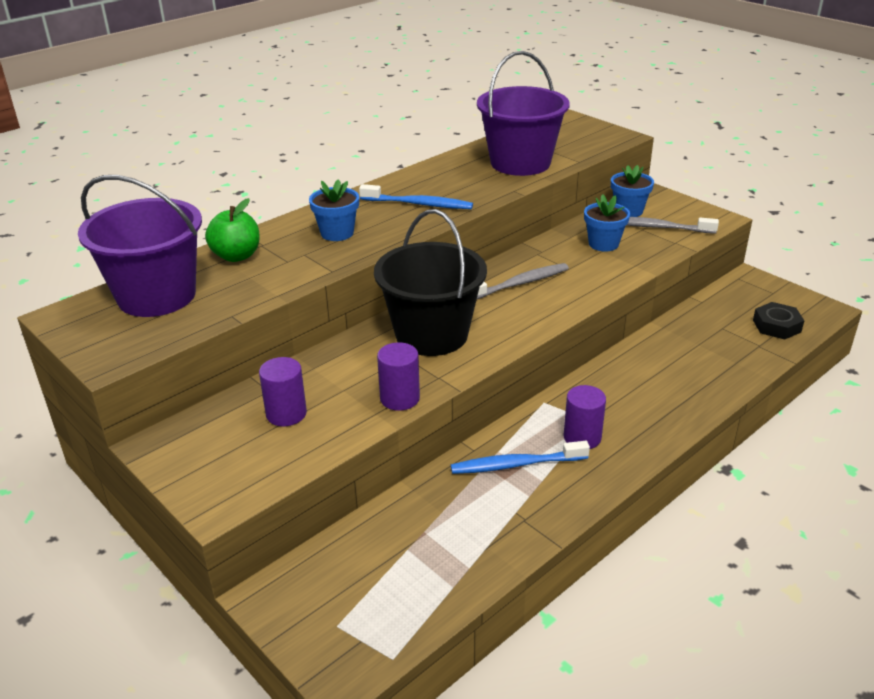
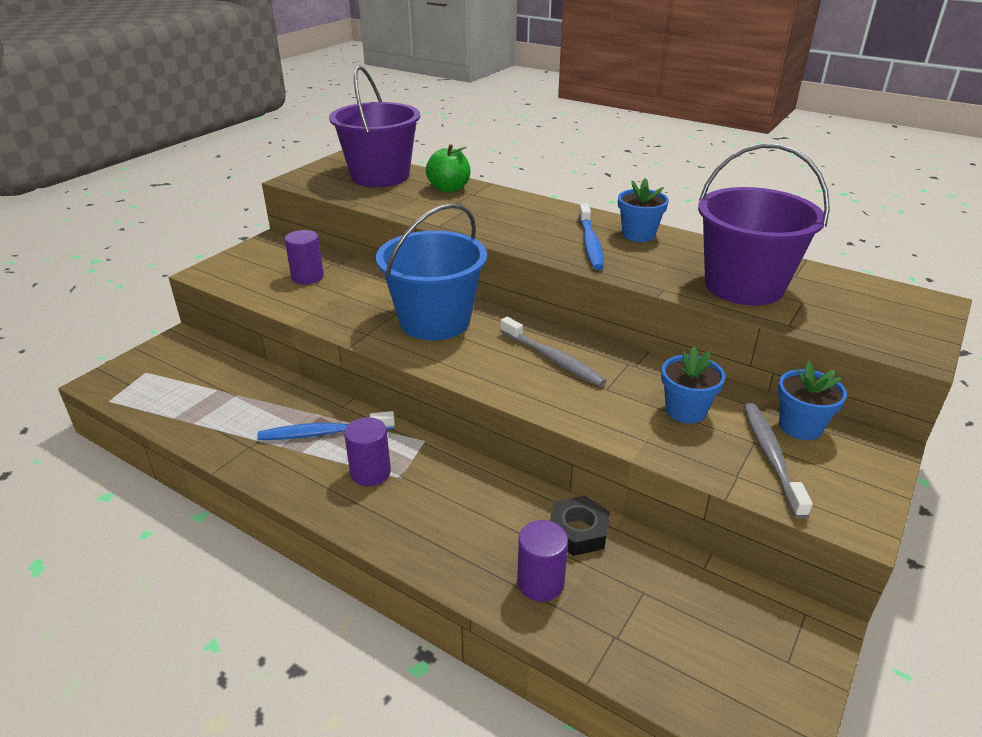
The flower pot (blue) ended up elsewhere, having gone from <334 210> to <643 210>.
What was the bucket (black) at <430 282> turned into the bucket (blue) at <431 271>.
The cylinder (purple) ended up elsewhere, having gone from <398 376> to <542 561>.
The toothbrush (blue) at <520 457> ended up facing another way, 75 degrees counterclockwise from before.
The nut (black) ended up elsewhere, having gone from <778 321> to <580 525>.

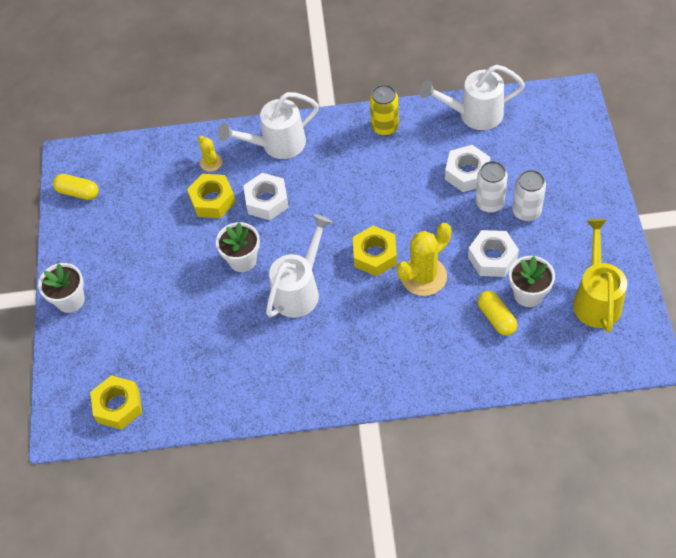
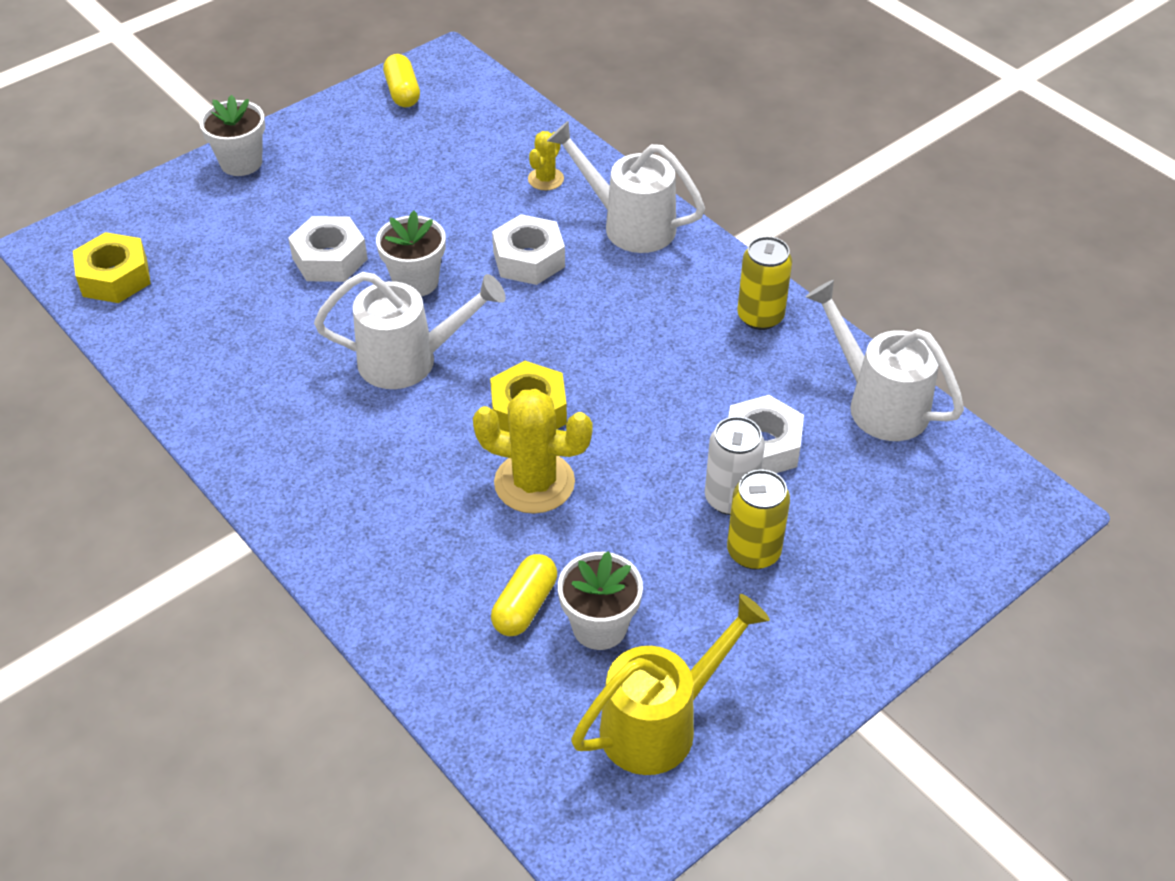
The second view lost the nut (yellow) at <211 196>.
The nut (white) ended up elsewhere, having gone from <493 253> to <328 249>.
What was the can (white) at <529 195> turned into the can (yellow) at <758 519>.

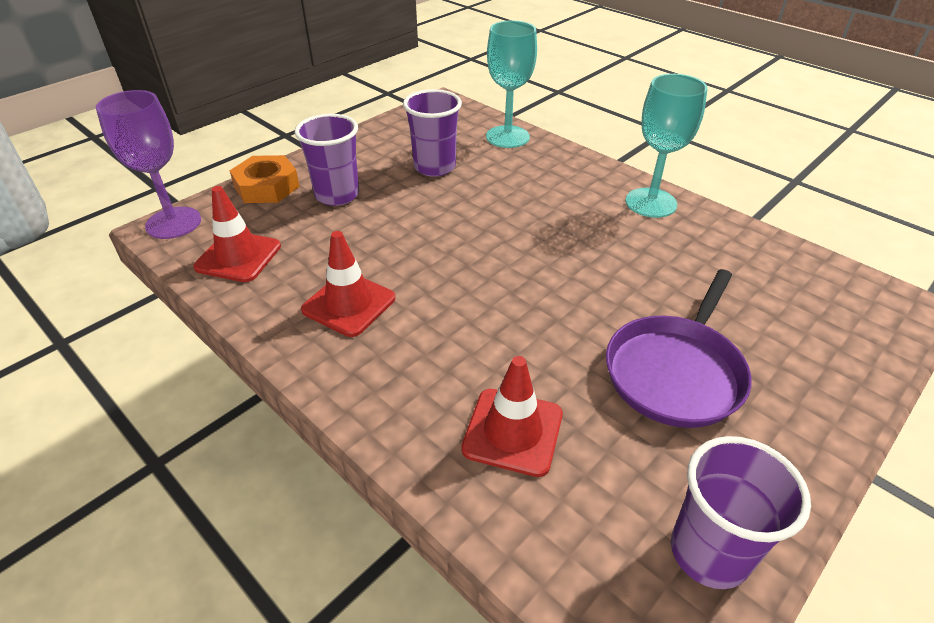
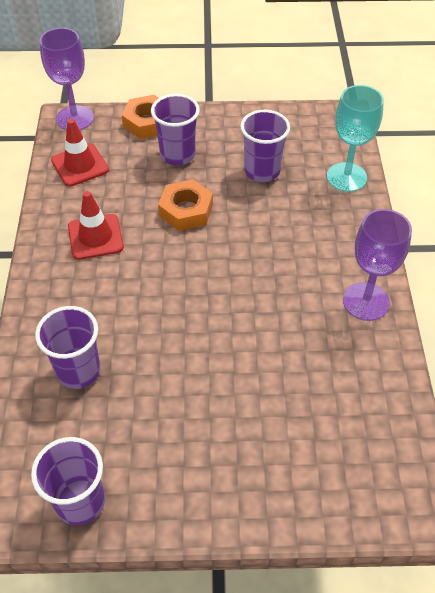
Where the traffic cone (red) stood at <512 416>, the cup (purple) came to stand at <68 347>.
The second view lost the pan (purple) at <679 348>.
What was the goblet (turquoise) at <667 146> turned into the goblet (purple) at <377 265>.
The second view gained the nut (orange) at <185 205>.

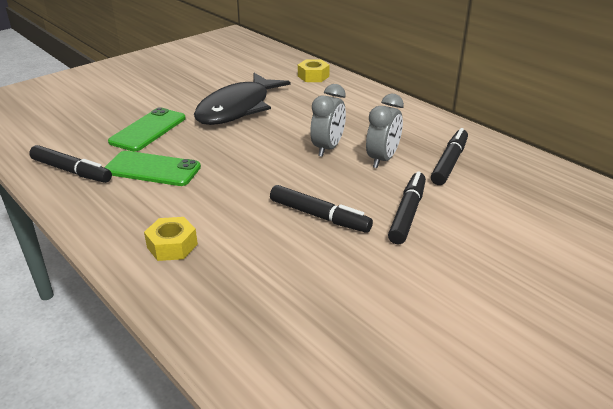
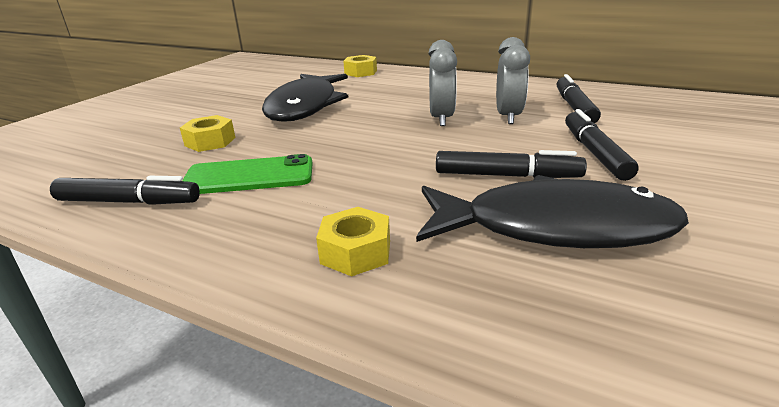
Where the phone (green) stood at <147 129>, the nut (yellow) came to stand at <207 133>.
The second view gained the fish (black) at <552 211>.

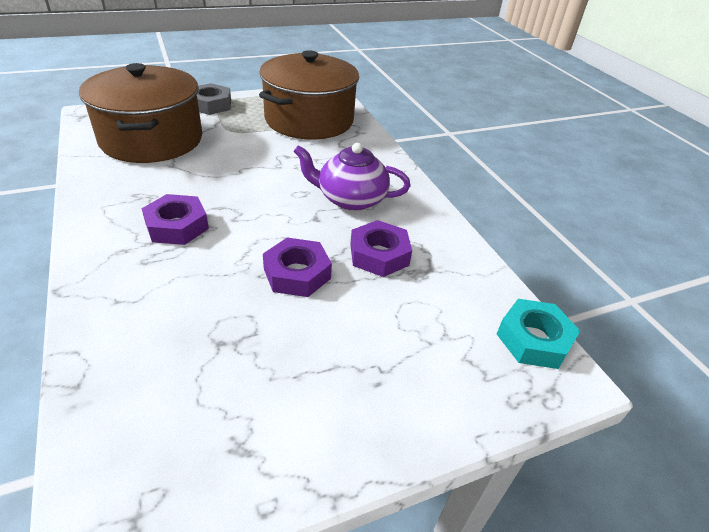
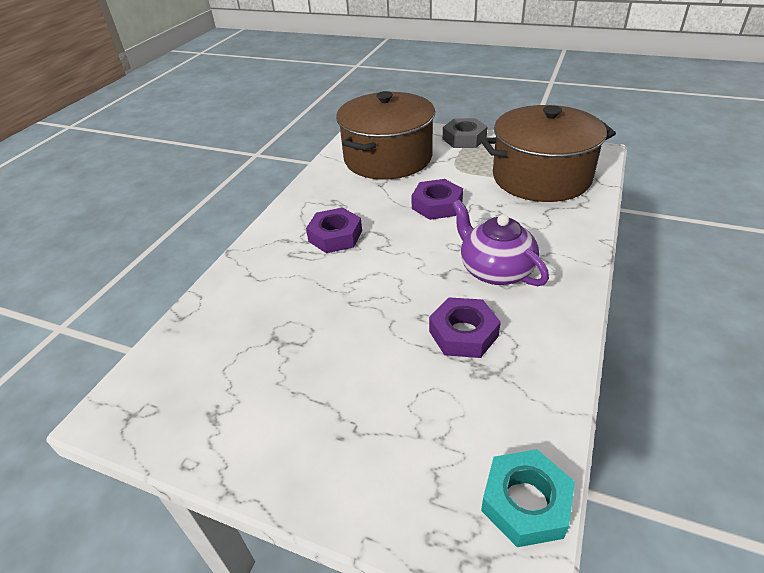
The nut (purple) ended up elsewhere, having gone from <297 267> to <437 199>.

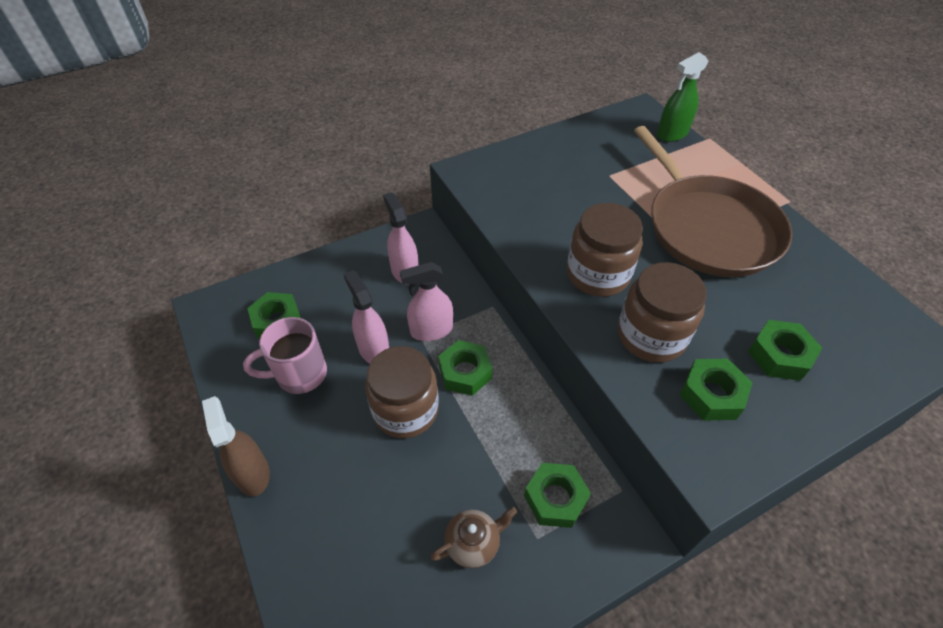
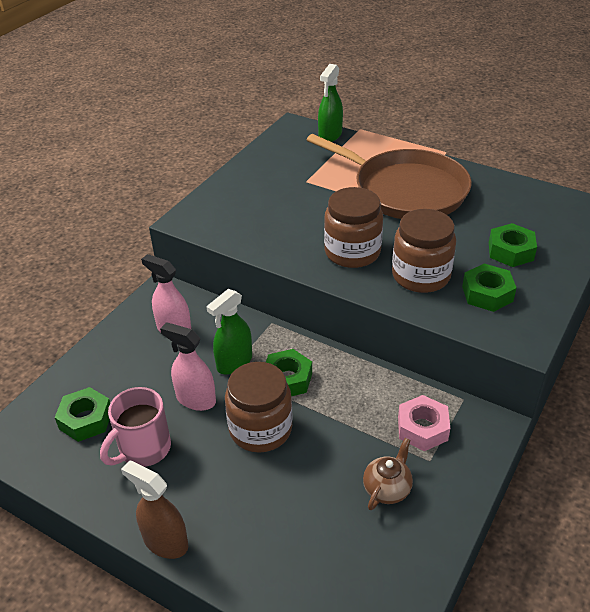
What was the spray bottle (pink) at <426 301> turned into the spray bottle (green) at <229 332>.
What was the nut (green) at <557 495> turned into the nut (pink) at <424 423>.

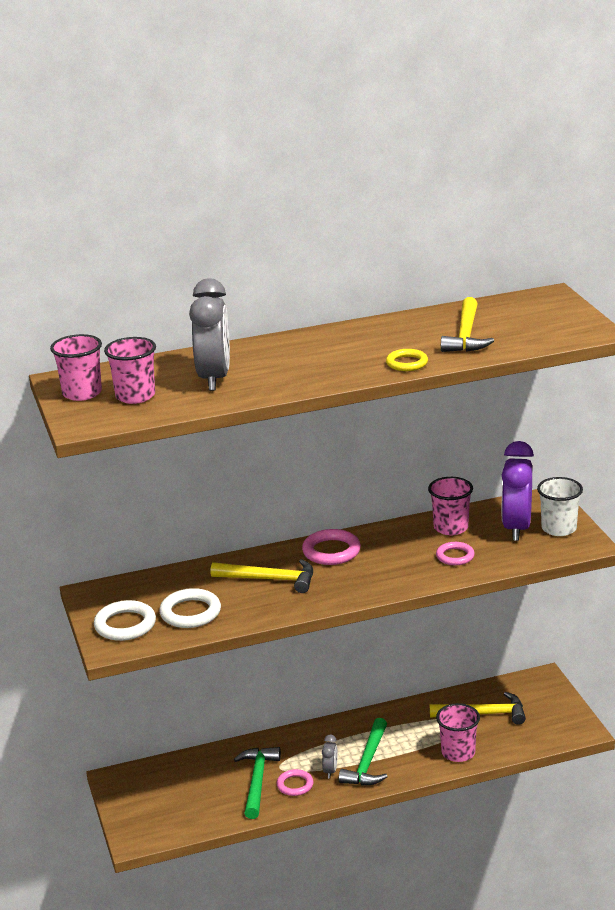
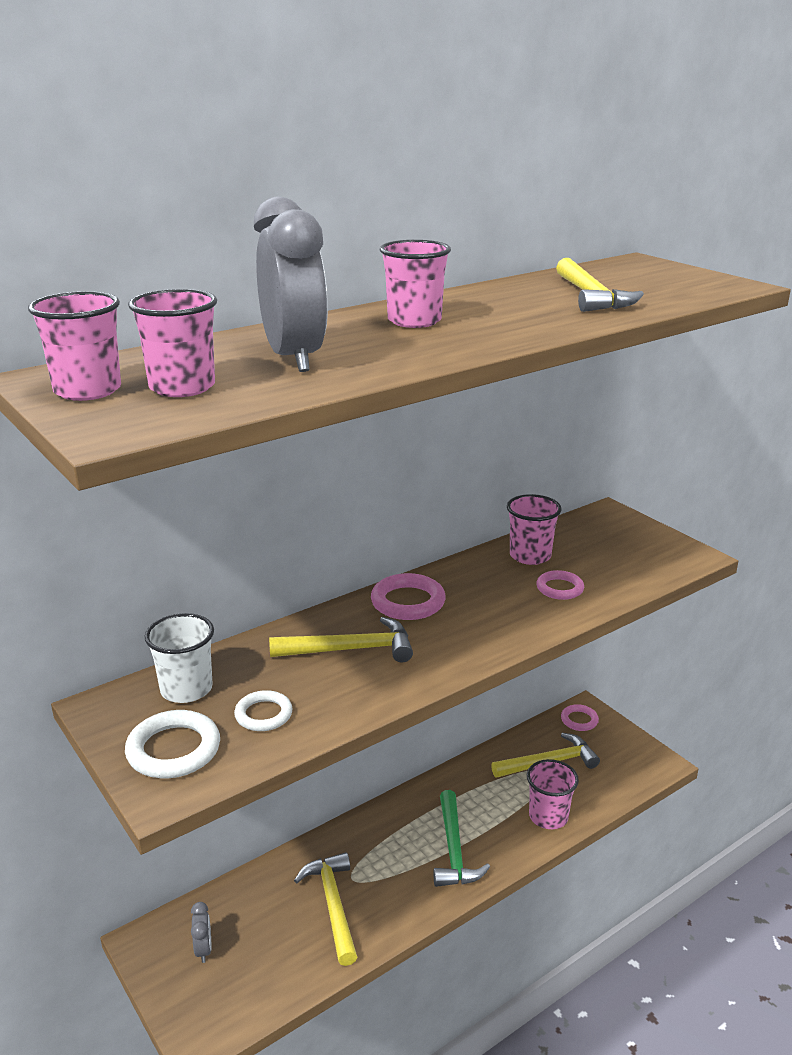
The size of the ring (white) at <190 608> changed by a factor of 0.65.
What was the hammer (green) at <257 783> turned into the hammer (yellow) at <325 909>.
The ring (pink) ended up elsewhere, having gone from <295 782> to <580 717>.
The clock (grey) ended up elsewhere, having gone from <330 756> to <201 932>.
The second view lost the ring (yellow) at <407 360>.
The second view lost the clock (purple) at <518 491>.
The cup (white) ended up elsewhere, having gone from <560 506> to <179 658>.
The second view gained the cup (pink) at <415 284>.

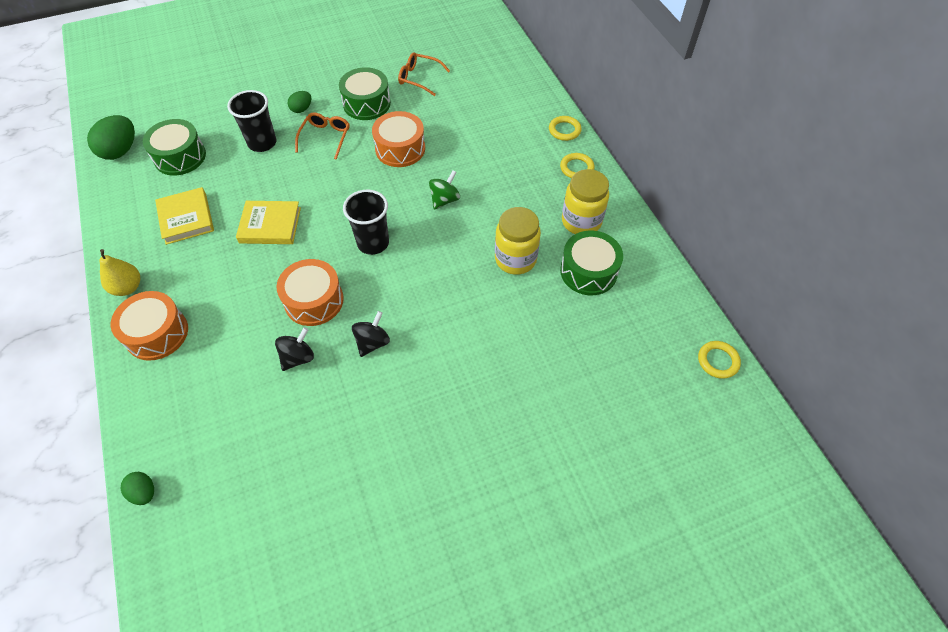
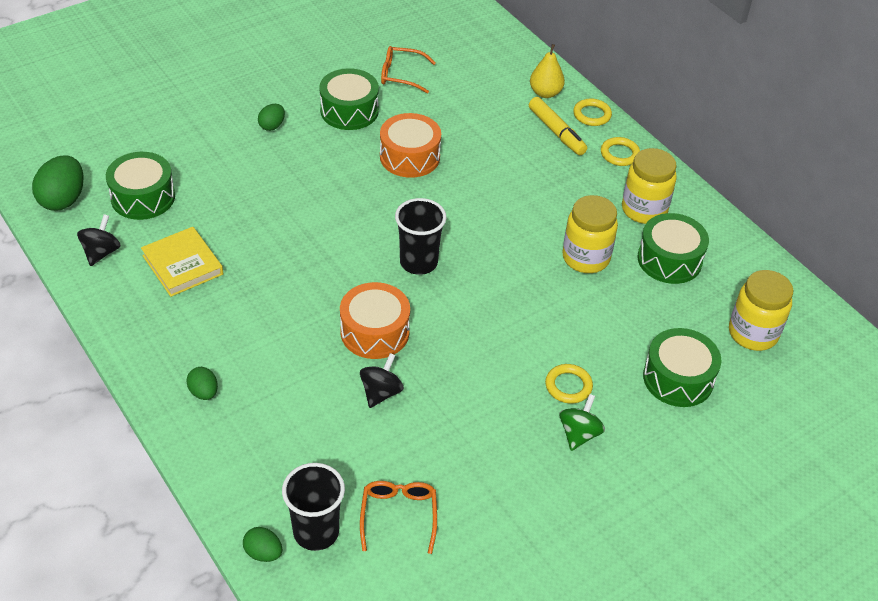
The pear (yellow) ended up elsewhere, having gone from <119 272> to <547 71>.
Where the drum (orange) stood at <149 326>, the egg (green) came to stand at <202 383>.
The cup (black) ended up elsewhere, having gone from <252 121> to <313 507>.
The second view lost the book (yellow) at <268 222>.
The glasses (orange) ended up elsewhere, having gone from <322 136> to <398 517>.
The spinning top (black) ended up elsewhere, having gone from <371 334> to <98 240>.
The spinning top (green) ended up elsewhere, having gone from <444 190> to <582 422>.
The ring (yellow) ended up elsewhere, having gone from <719 360> to <569 383>.
The second view gained the marker (yellow) at <558 126>.
The second view gained the drum (green) at <682 367>.
The second view gained the jar (yellow) at <761 310>.

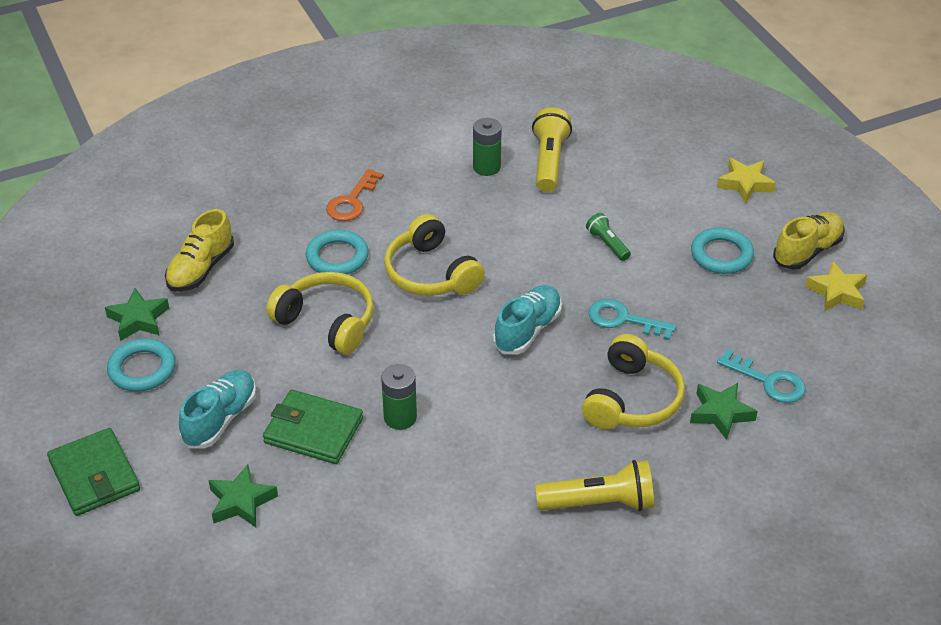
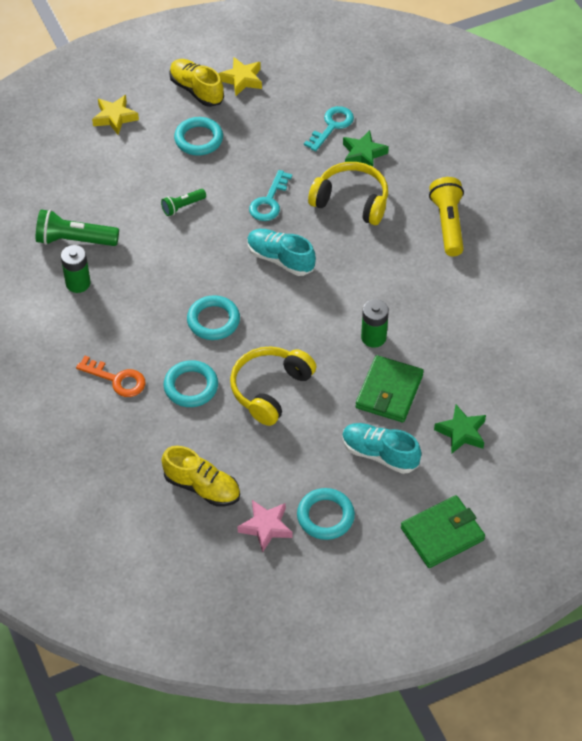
What was the star (green) at <137 314> turned into the star (pink) at <264 526>.
Where the headphones (yellow) stood at <434 255>, the ring (turquoise) came to stand at <213 317>.
What was the flashlight (yellow) at <552 149> turned into the flashlight (green) at <77 227>.

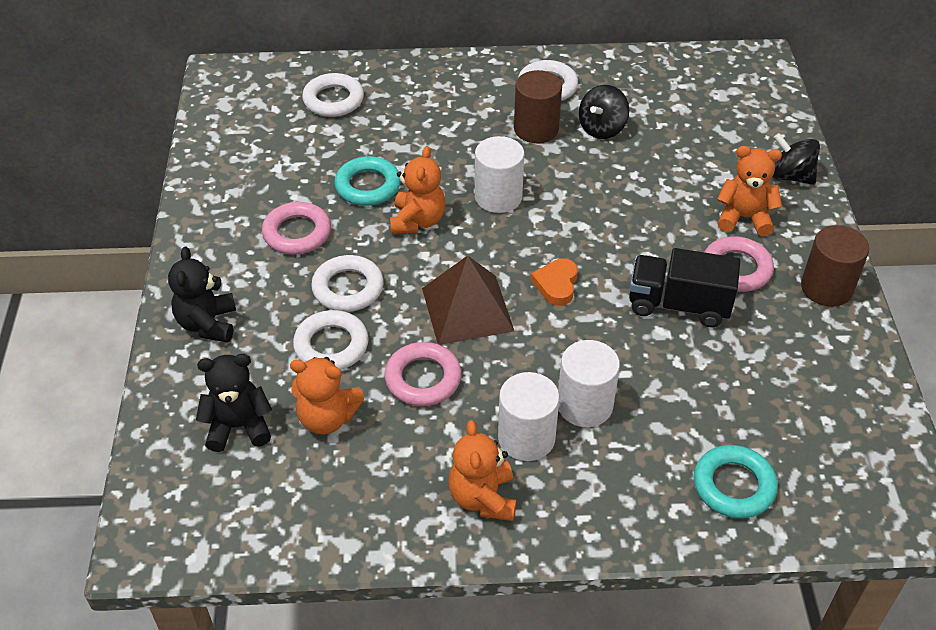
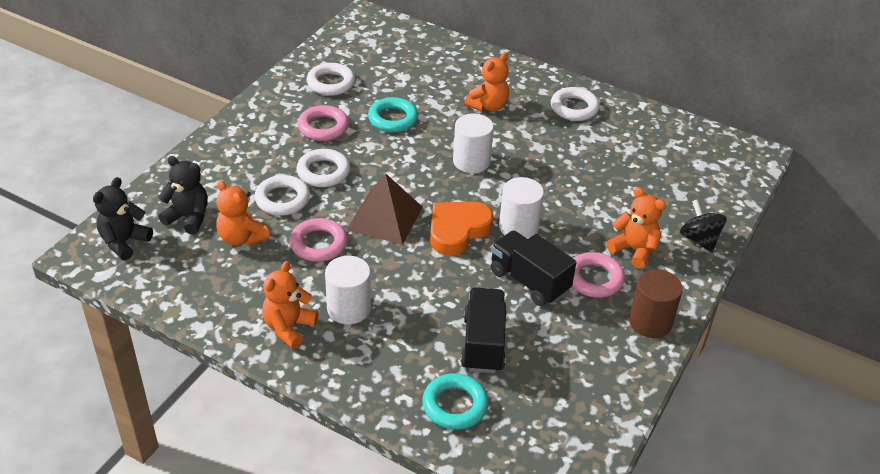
The teddy bear (black) ended up elsewhere, having gone from <202 295> to <123 218>.
The ring (white) ended up elsewhere, having gone from <333 95> to <331 79>.
The teddy bear (orange) ended up elsewhere, having gone from <417 190> to <486 81>.
The second view lost the cylinder (brown) at <538 106>.
The size of the heart (orange) at <554 282> changed by a factor of 1.70.
The cylinder (white) ended up elsewhere, having gone from <589 383> to <521 208>.
The second view lost the spinning top (black) at <604 112>.
The second view gained the truck (black) at <484 330>.

